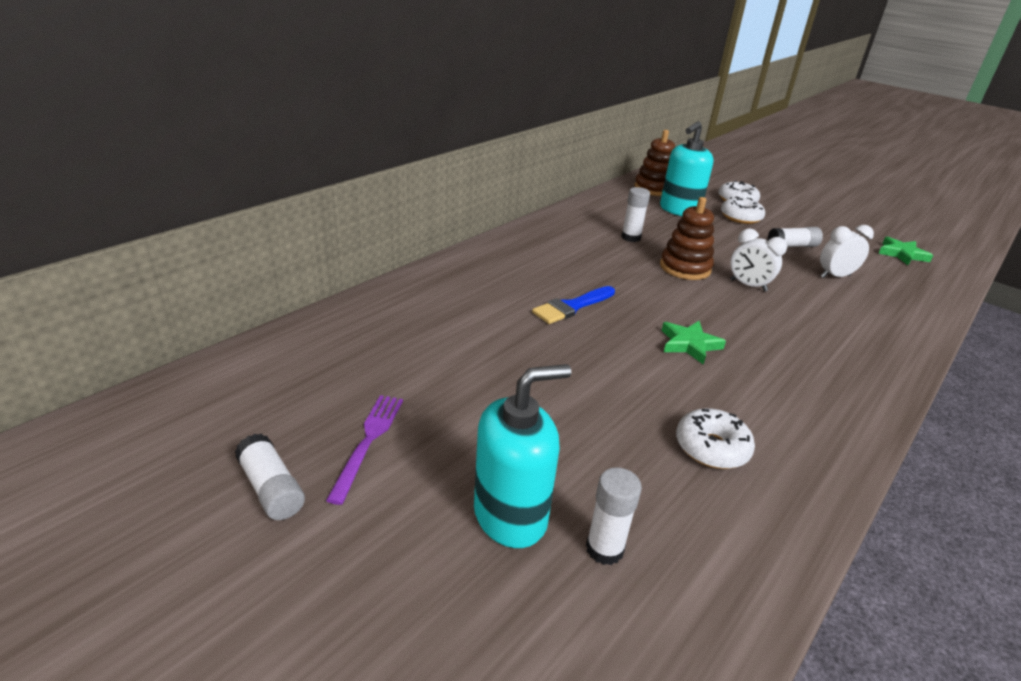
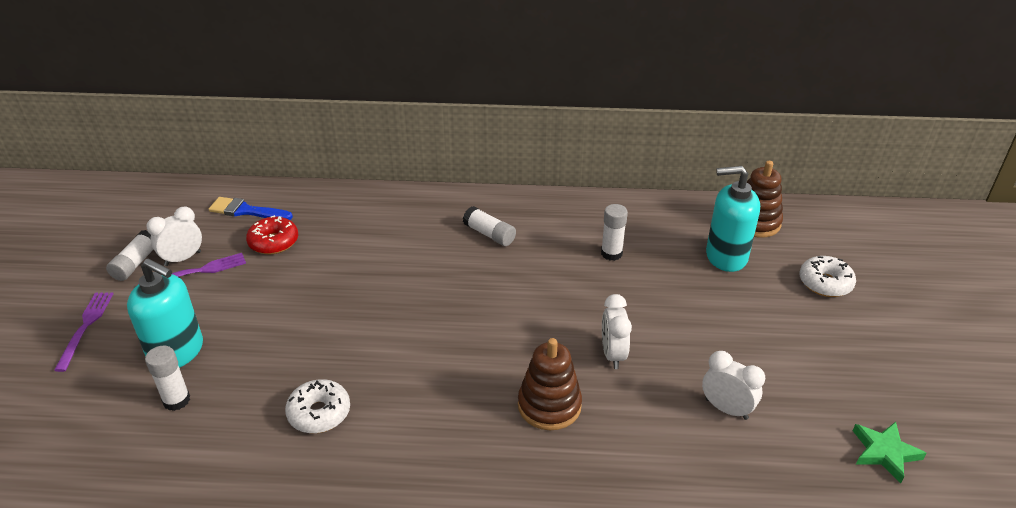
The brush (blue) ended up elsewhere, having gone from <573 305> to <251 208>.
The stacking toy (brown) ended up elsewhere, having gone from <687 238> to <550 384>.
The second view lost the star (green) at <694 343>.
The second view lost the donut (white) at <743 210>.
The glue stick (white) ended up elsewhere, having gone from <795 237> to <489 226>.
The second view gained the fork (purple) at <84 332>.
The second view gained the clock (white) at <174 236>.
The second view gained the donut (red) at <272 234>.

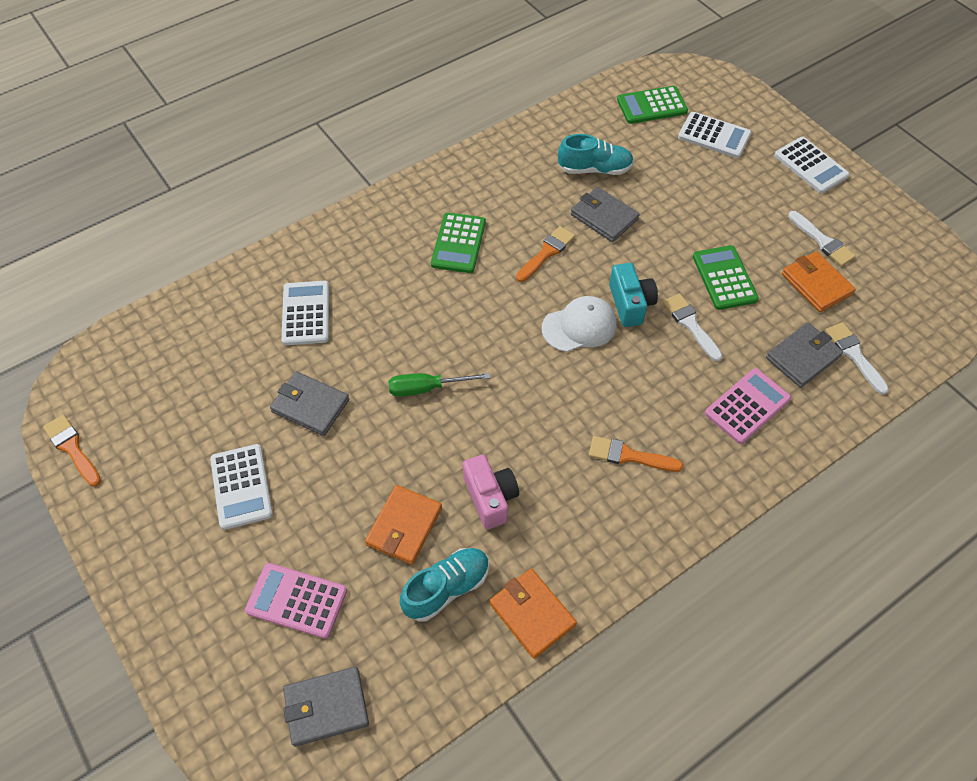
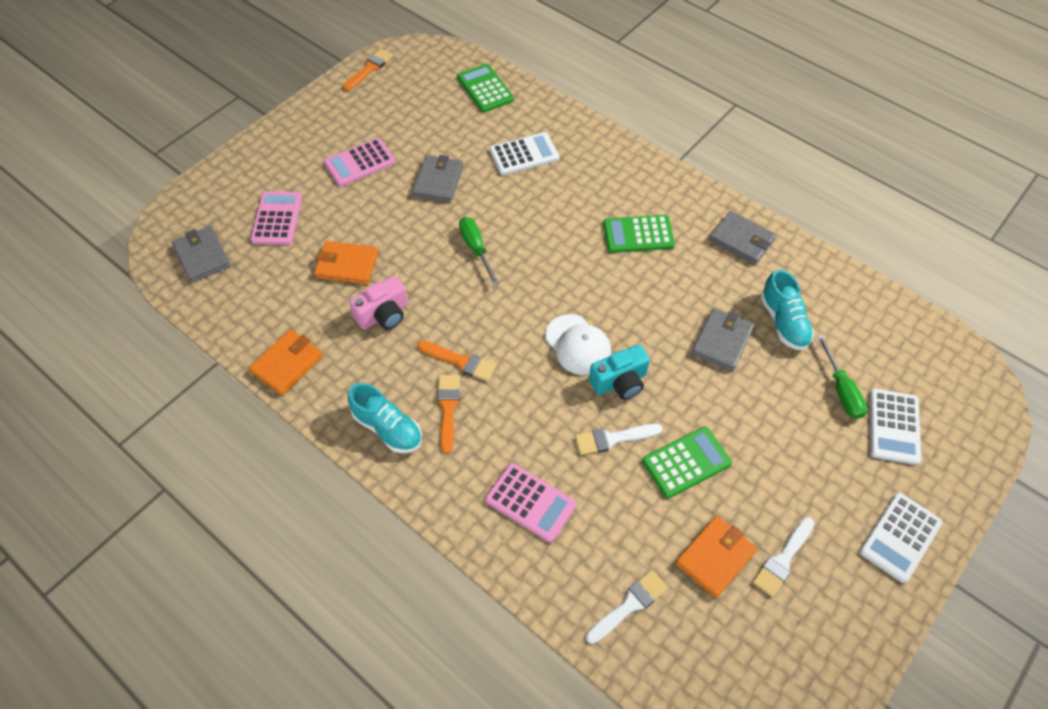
What was the calculator (white) at <241 487> turned into the calculator (pink) at <360 162>.
The shoe (turquoise) ended up elsewhere, having gone from <444 585> to <385 418>.
The brush (orange) ended up elsewhere, having gone from <545 254> to <456 361>.
The calculator (green) ended up elsewhere, having gone from <652 105> to <485 88>.
The brush (white) at <692 328> ended up facing another way, 150 degrees counterclockwise from before.
The wallet (grey) ended up elsewhere, having gone from <804 355> to <742 238>.
The second view gained the screwdriver (green) at <842 376>.

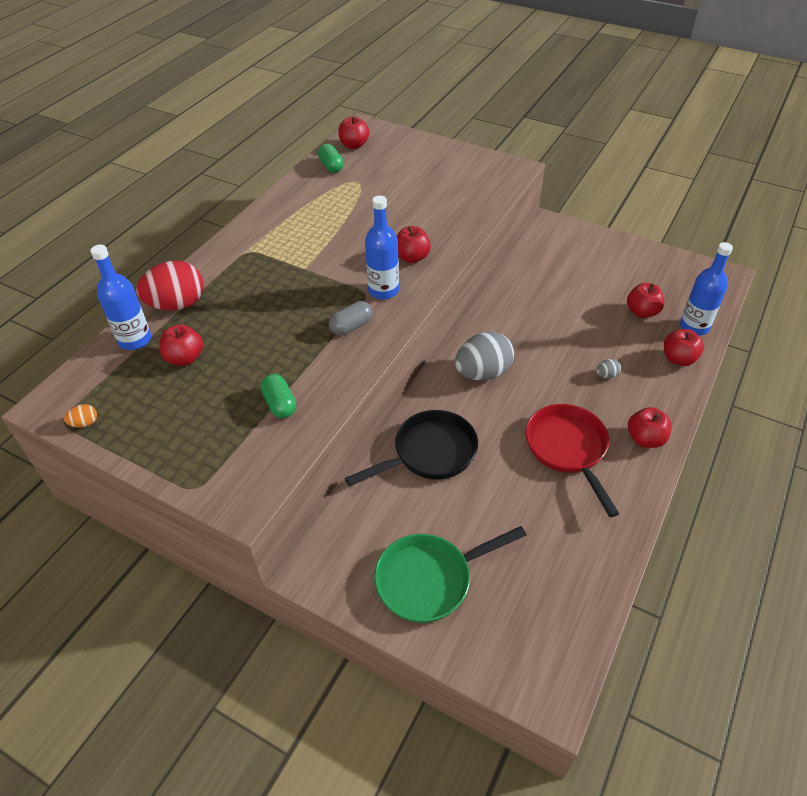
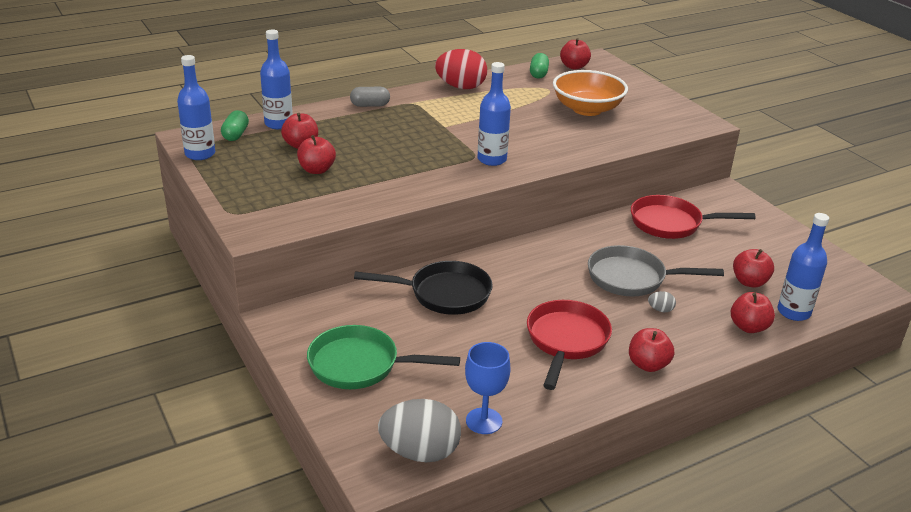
Where the egg (orange) stood at <80 416>, the bottle (blue) came to stand at <196 107>.
The egg (red) ended up elsewhere, having gone from <170 285> to <461 69>.
The capsule (green) ended up elsewhere, having gone from <278 396> to <235 125>.
The capsule (grey) ended up elsewhere, having gone from <351 318> to <370 97>.
The apple (red) ended up elsewhere, having gone from <414 244> to <316 154>.
The egg (grey) ended up elsewhere, having gone from <484 356> to <419 430>.
The second view gained the goblet (blue) at <488 388>.
The second view gained the bowl (orange) at <590 93>.
The second view gained the pan (grey) at <656 271>.
The second view gained the pan (red) at <693 217>.

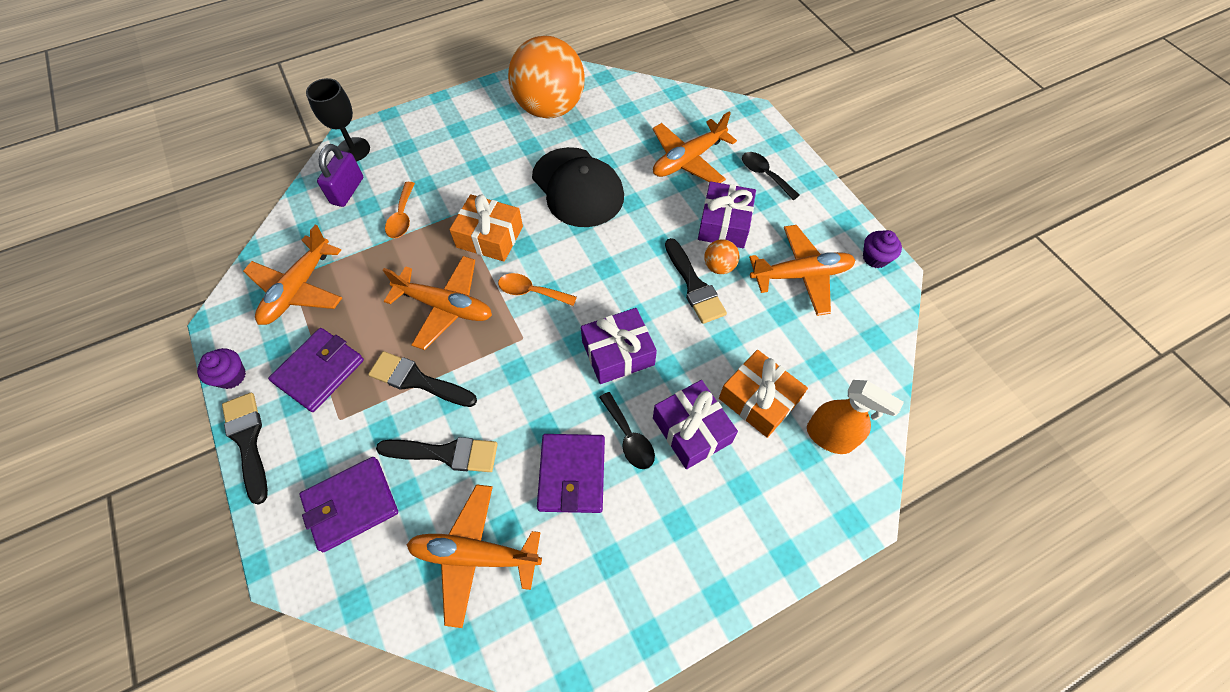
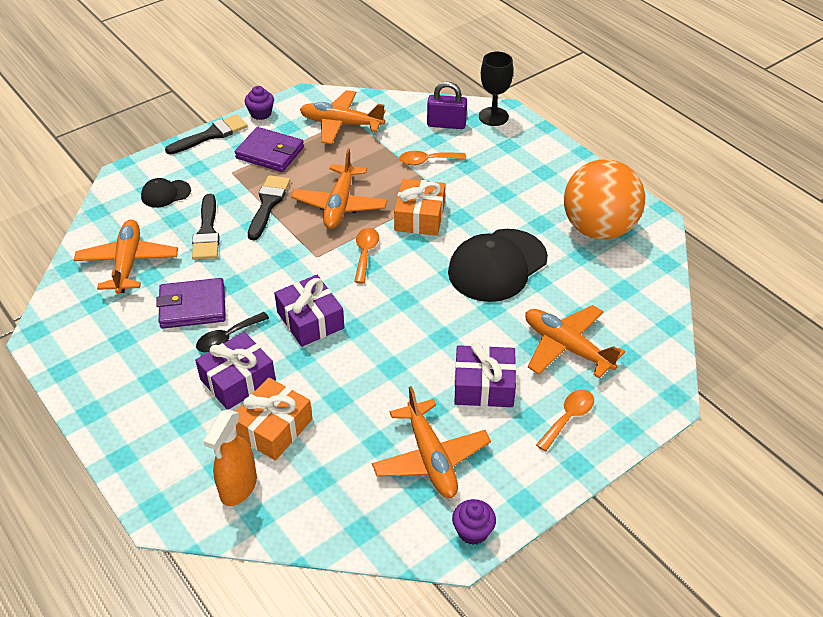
Where the wallet (purple) stood at <348 504>, the cap (black) came to stand at <166 193>.
The second view lost the brush (black) at <696 281>.
The second view lost the ball (orange) at <721 256>.
What was the spoon (black) at <771 176> turned into the spoon (orange) at <565 421>.

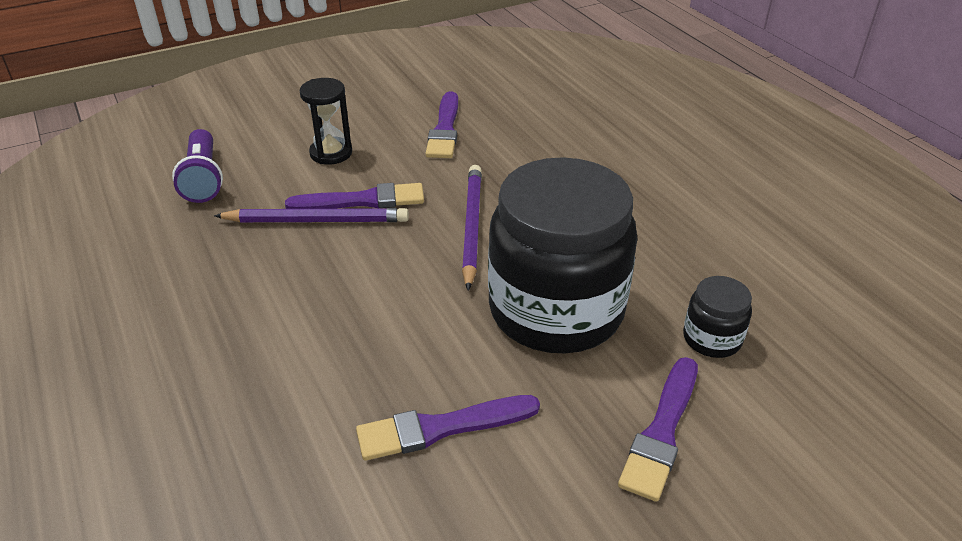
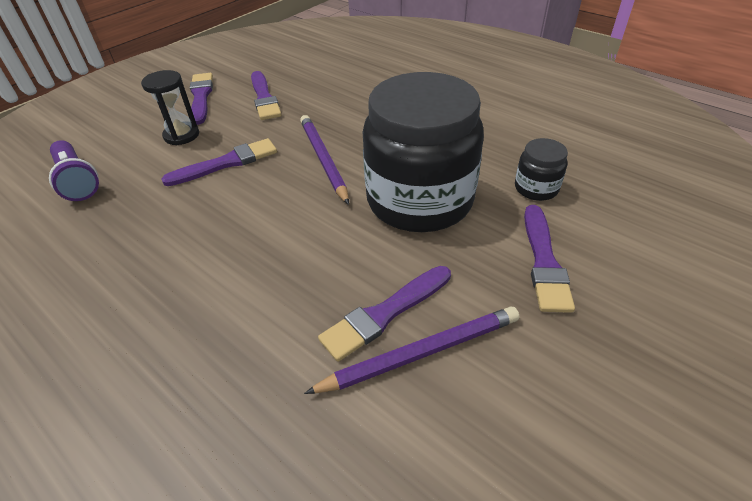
The pencil (purple) ended up elsewhere, having gone from <311 215> to <411 350>.
The second view gained the brush (purple) at <201 99>.

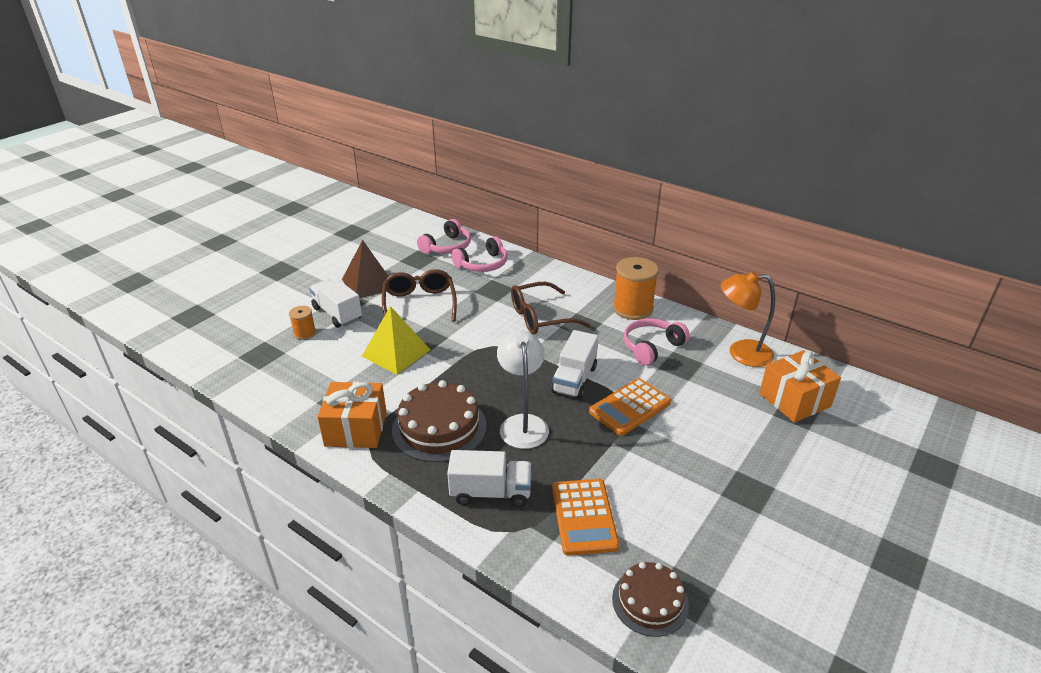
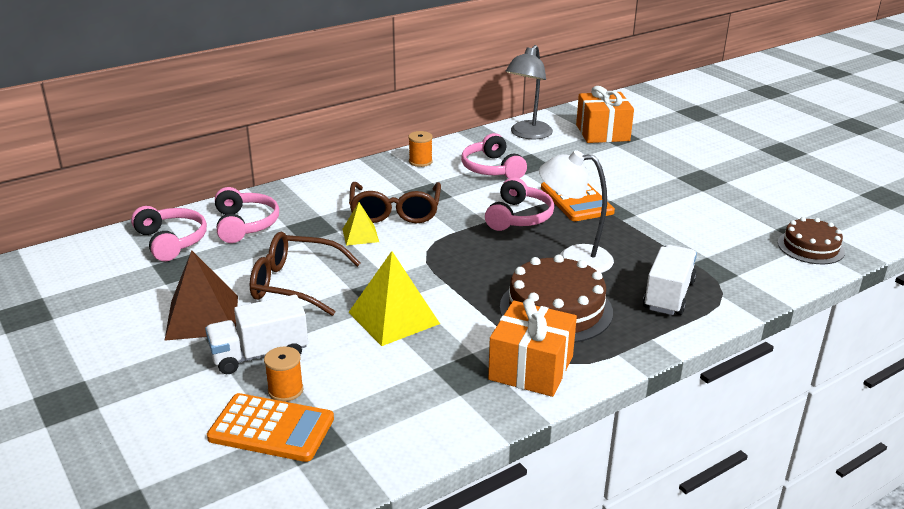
Where the truck (white) stood at <574 364>, the headphones (pink) came to stand at <519 204>.
The calculator (orange) ended up elsewhere, having gone from <585 517> to <270 427>.
The size of the spool (orange) at <636 288> changed by a factor of 0.52.
What was the lamp (orange) at <748 319> turned into the lamp (grey) at <529 92>.
The second view gained the pyramid (yellow) at <360 224>.

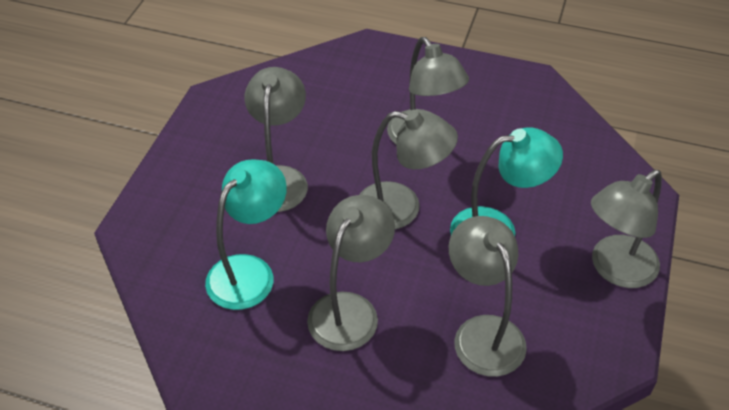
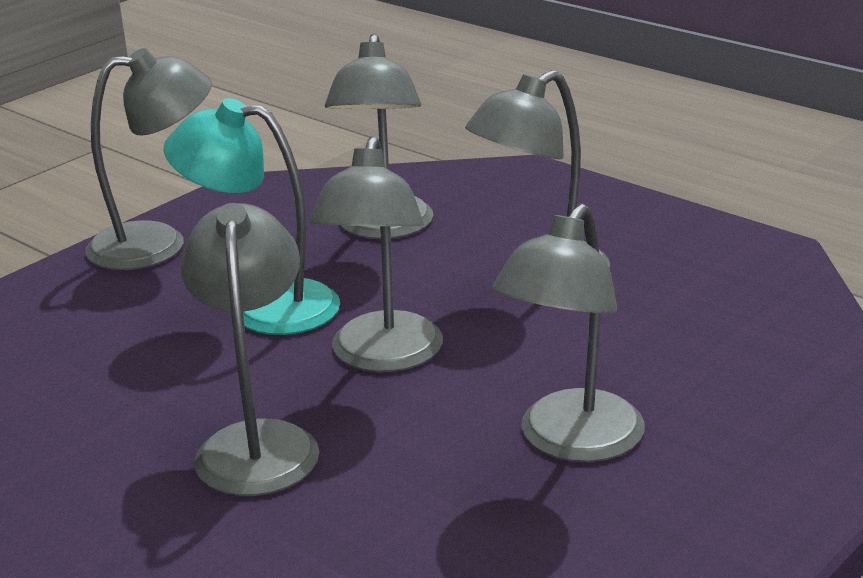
The second view lost the lamp (turquoise) at <246 234>.
The lamp (grey) at <408 169> ended up facing another way, 120 degrees counterclockwise from before.

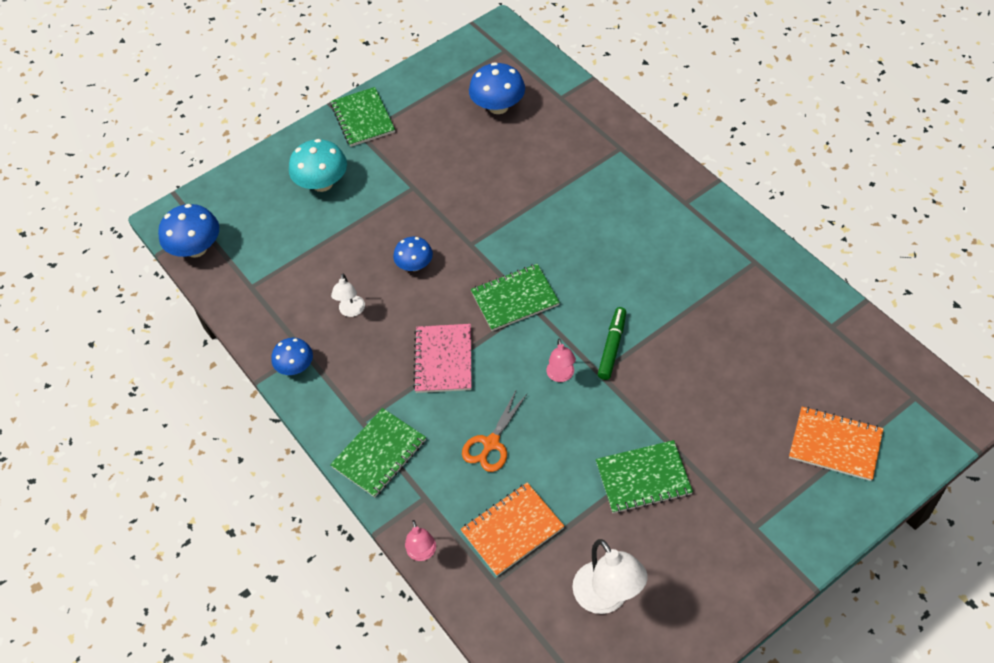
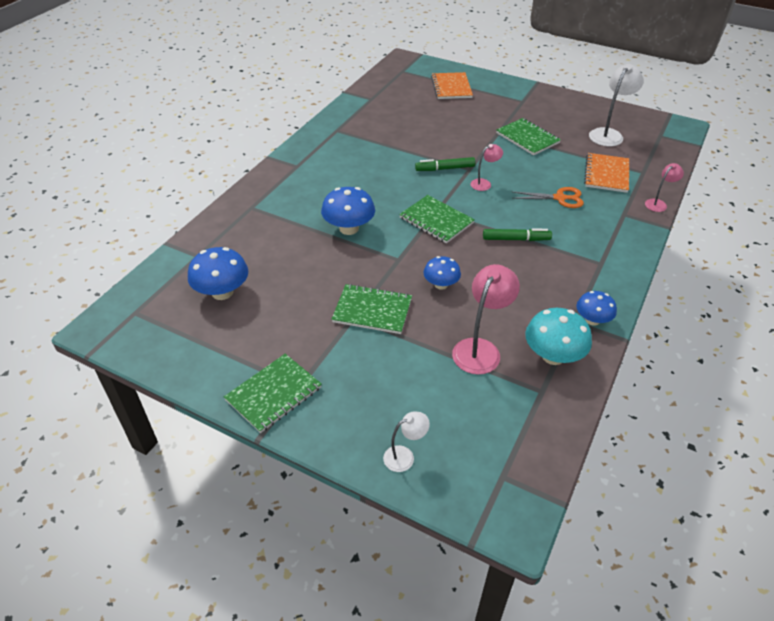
The mushroom (blue) ended up elsewhere, having gone from <188 231> to <348 211>.
The mushroom (turquoise) ended up elsewhere, having gone from <318 165> to <558 336>.
The notebook (green) ended up elsewhere, having gone from <378 452> to <372 309>.
The lamp (white) ended up elsewhere, having gone from <348 295> to <406 441>.
Where the notebook (pink) stood at <442 358>, the marker (green) came to stand at <517 234>.
The notebook (orange) at <512 529> ended up facing another way, 75 degrees clockwise from before.
The second view gained the lamp (pink) at <486 319>.

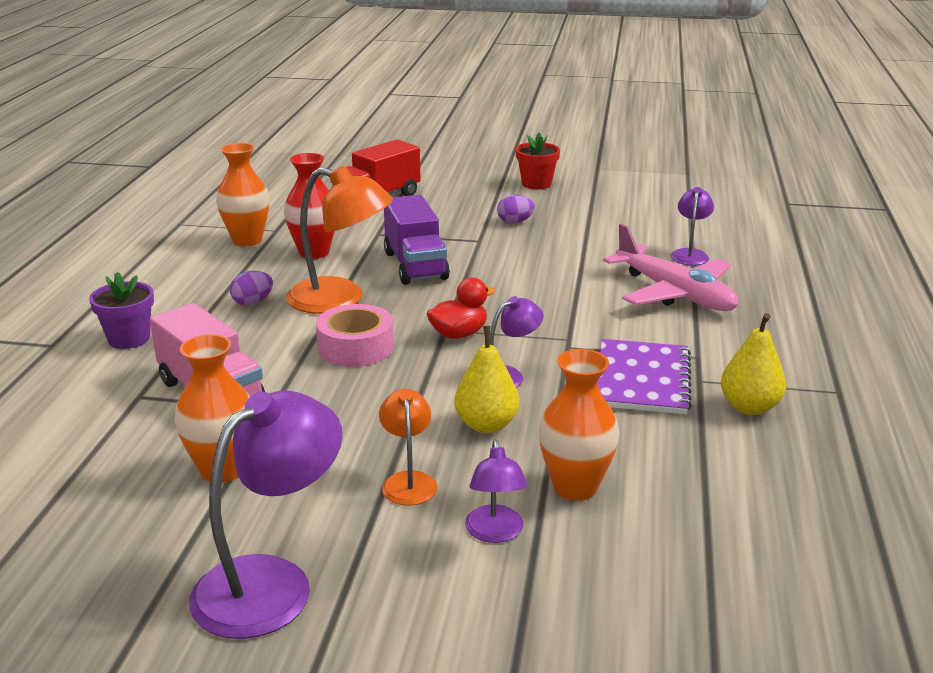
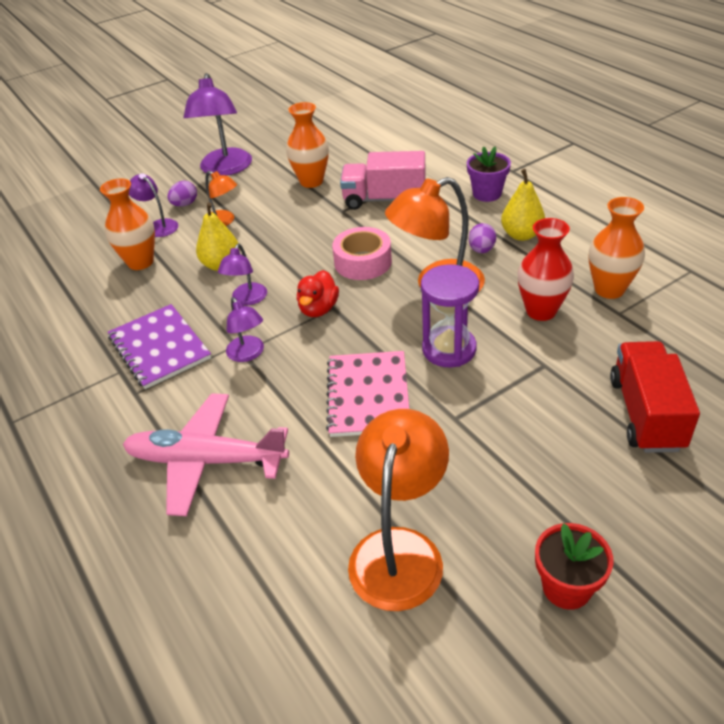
Where the truck (purple) stood at <417 240>, the hourglass (purple) came to stand at <450 316>.
The egg (purple) ended up elsewhere, having gone from <516 209> to <182 194>.
The lamp (purple) ended up elsewhere, having gone from <692 226> to <245 329>.
The pear (yellow) ended up elsewhere, having gone from <753 364> to <523 205>.
The second view gained the notebook (pink) at <367 394>.
The second view gained the lamp (orange) at <398 510>.

